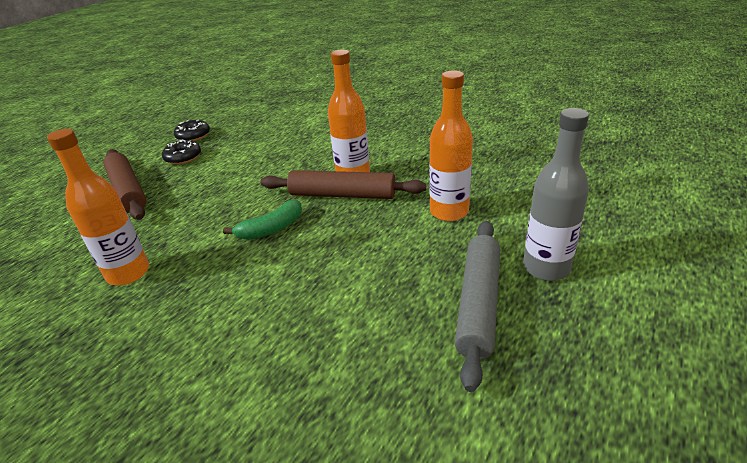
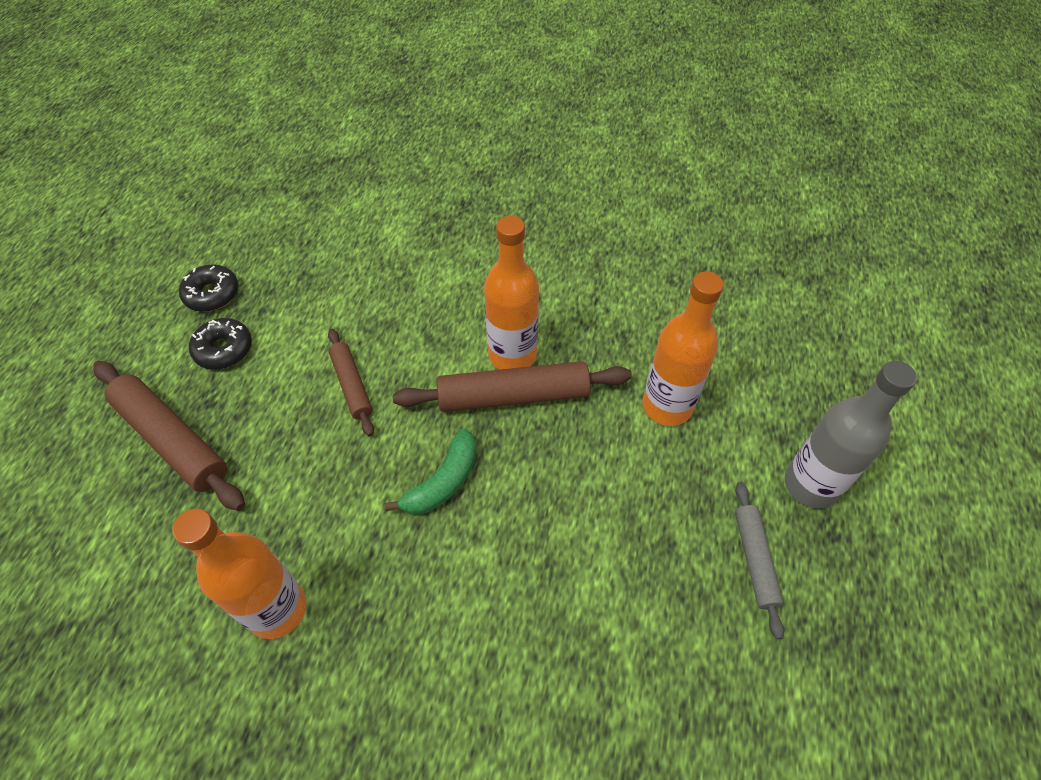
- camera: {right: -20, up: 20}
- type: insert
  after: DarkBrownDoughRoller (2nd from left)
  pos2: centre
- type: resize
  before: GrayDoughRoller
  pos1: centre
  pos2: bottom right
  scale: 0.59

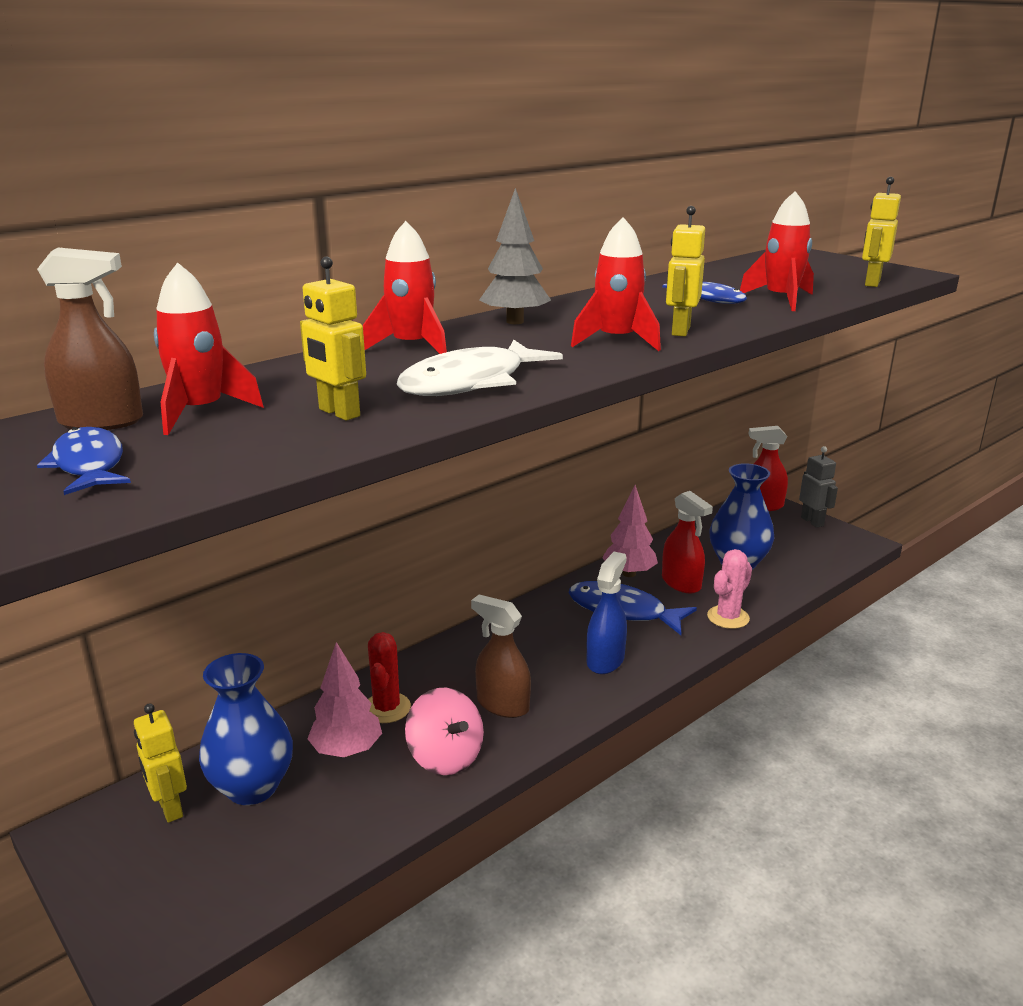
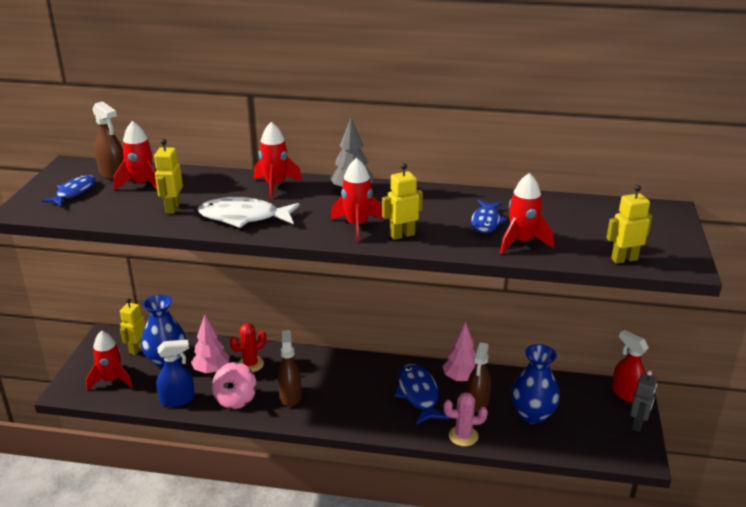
- camera: {right: 50, up: 5}
- type: insert
  after: CrimsonSpaceship (1st from left)
  pos2: bottom left
- type: move
  before: BlueSprayer
  pos1: centre
  pos2: bottom left
- type: recolor
  before: CrimsonSprayer (1st from left)
  after: DarkBrownSprayer (3rd from left)
  pos1: middle right
  pos2: bottom centre

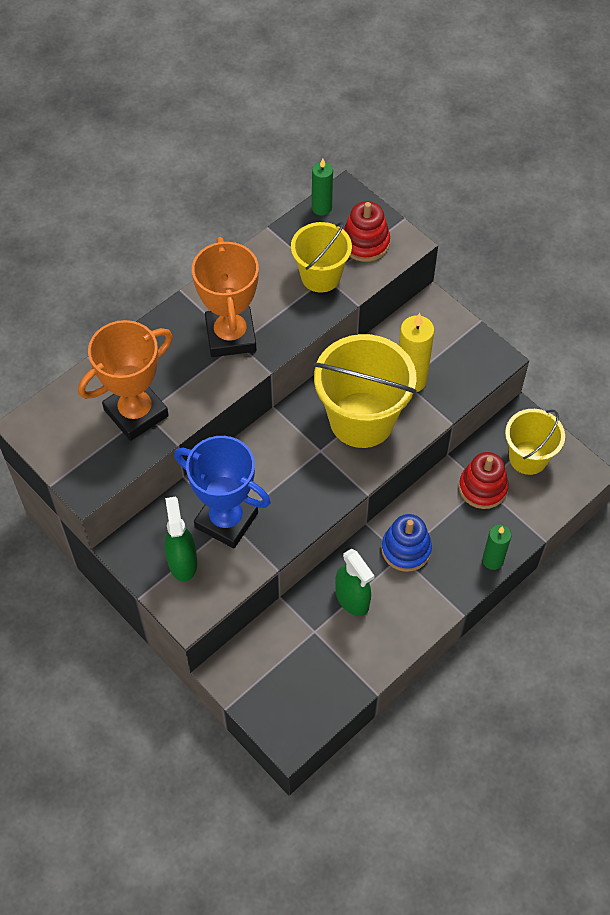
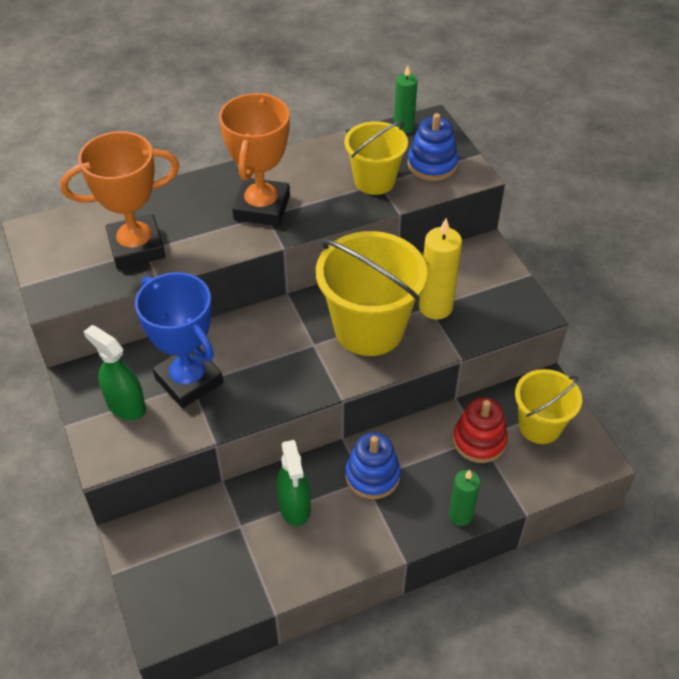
- camera: {right: 20, up: -10}
- type: rotate
  before: EmeraldSprayer (1st from left)
  pos1: middle left
  pos2: middle left
  turn: -60
- type: recolor
  before: CrimsonStackingToy (1st from left)
  after: BlueStackingToy (2nd from left)
  pos1: top centre
  pos2: top centre

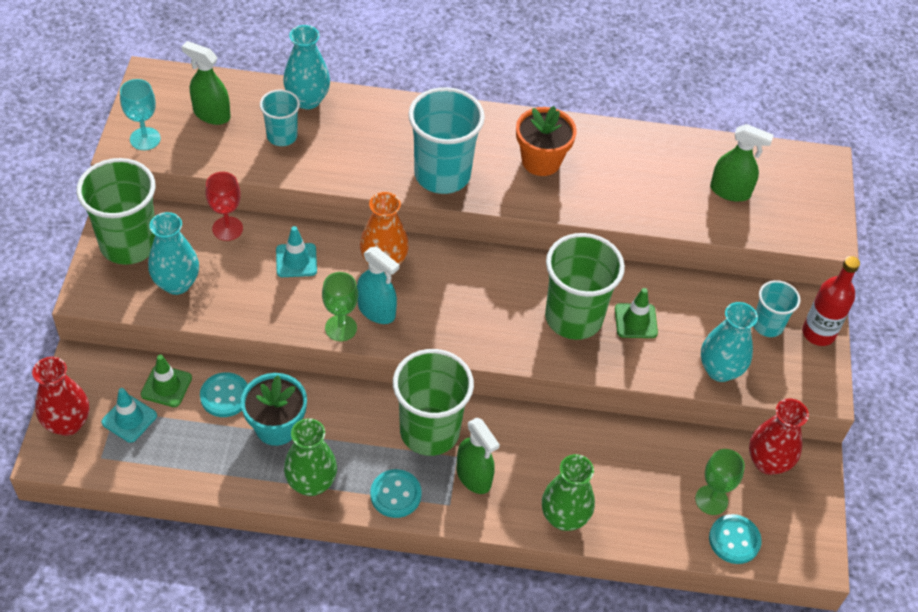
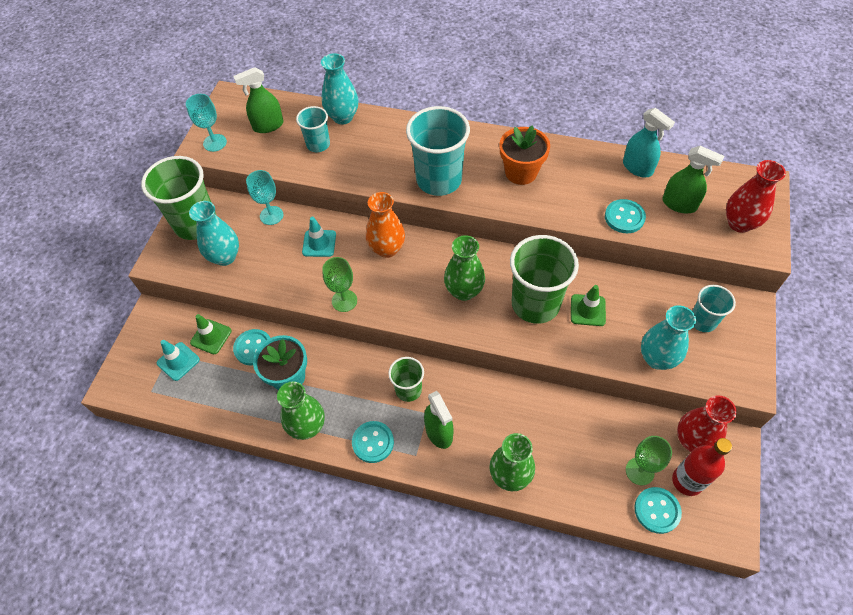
- camera: {right: 15, up: 5}
- type: rotate
  before: EmeraldSprayer (1st from left)
  pos1: top left
  pos2: top left
  turn: -60
- type: recolor
  before: CrimsonWineGlass
  after: AquaWineGlass (2nd from left)
  pos1: middle left
  pos2: top left
- type: resize
  before: EmeraldTumbler (2nd from left)
  pos1: centre
  pos2: centre
  scale: 0.55
- type: insert
  after: EmeraldFlowerVase (2nd from left)
  pos2: centre
- type: insert
  after: AquaShirtButton (3rd from left)
  pos2: middle right
- type: move
  before: AquaSprayer
  pos1: centre
  pos2: top right
- type: move
  before: CrimsonDrinkBottle
  pos1: middle right
  pos2: bottom right
- type: move
  before: CrimsonFlowerVase (1st from left in the first image)
  after: CrimsonFlowerVase (2nd from left)
  pos1: middle left
  pos2: top right

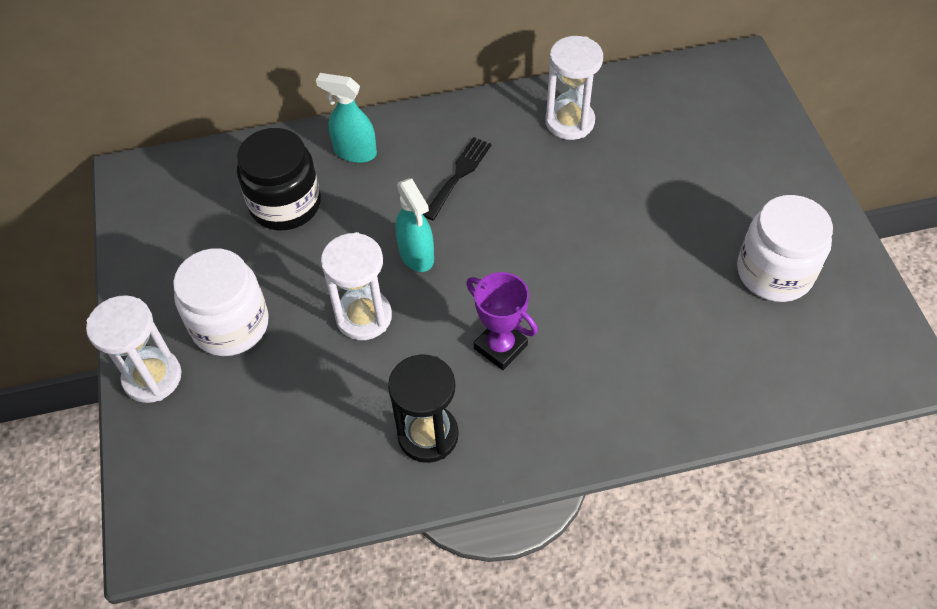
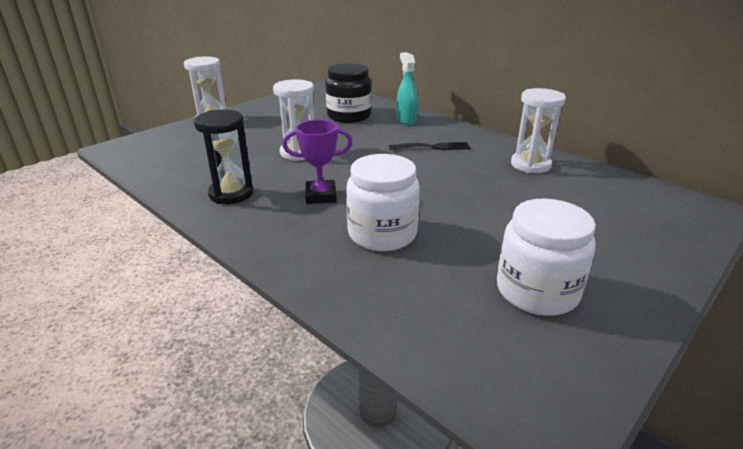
- camera: {right: 55, up: -25}
- type: rotate
  before: RoyalPurpleTrophy
  pos1: centre
  pos2: centre
  turn: 75
- type: move
  before: SnowWhitePreserveJar (1st from left)
  pos1: middle left
  pos2: centre
- type: delete
  before: AquaSprayer (2nd from left)
  pos1: centre

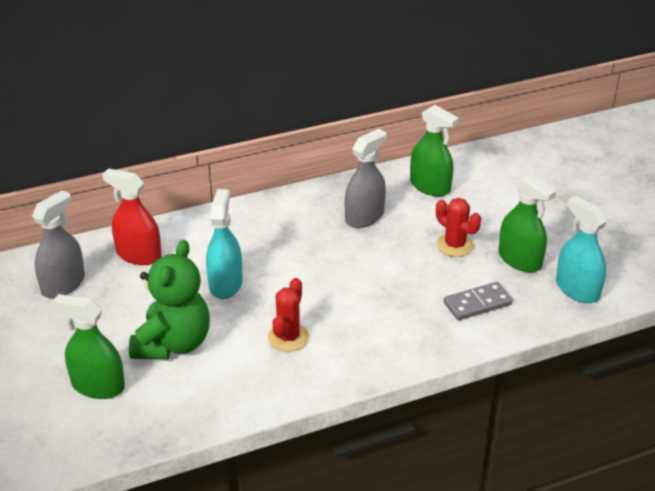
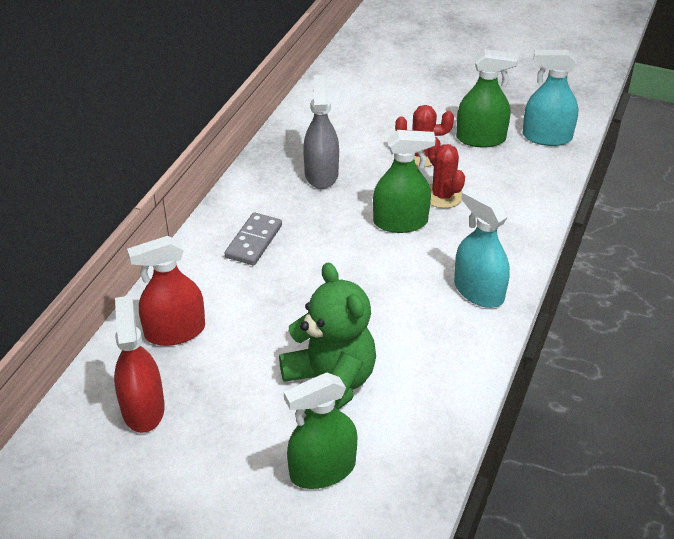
- camera: {right: -45, up: 5}
- type: recolor
  before: GraySprayer (1st from left)
  after: CrimsonSprayer (1st from left)
  pos1: middle left
  pos2: bottom left
- type: move
  before: GrayDominoTile
  pos1: middle right
  pos2: centre
- type: move
  before: EmeraldSprayer (2nd from left)
  pos1: top centre
  pos2: centre
- type: move
  before: CrimsonCactus (1st from left in the first image)
  after: CrimsonCactus (2nd from left)
  pos1: centre
  pos2: top centre
- type: move
  before: AquaSprayer (1st from left)
  pos1: centre
  pos2: middle right

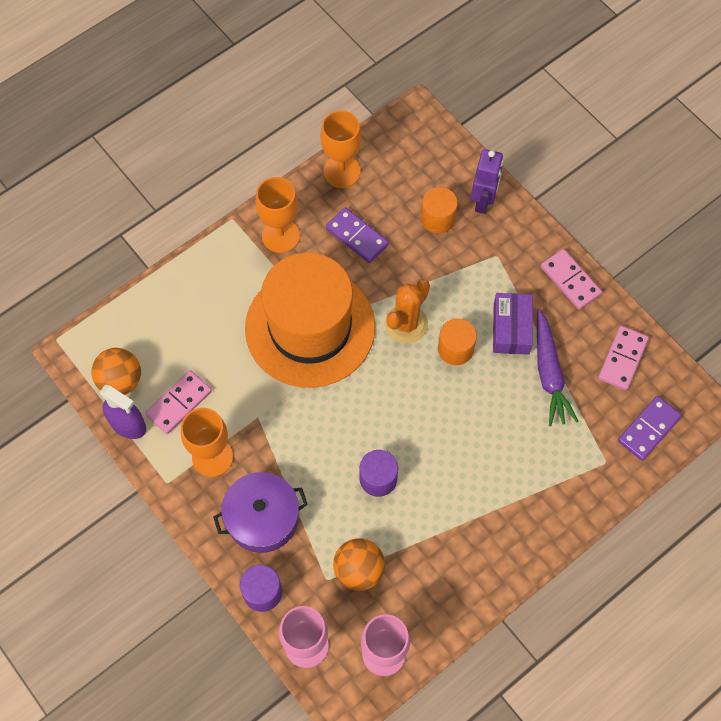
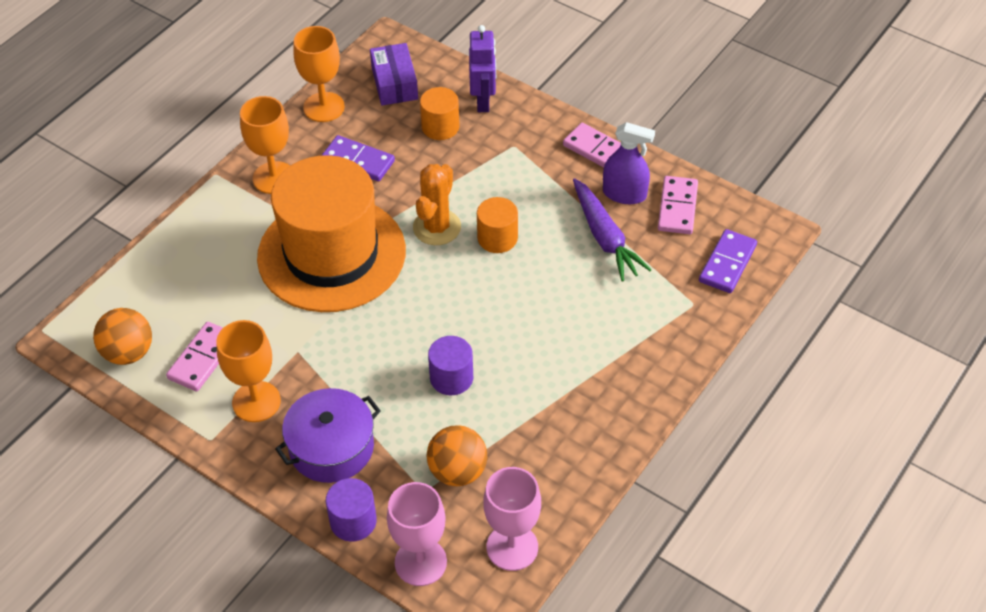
- camera: {right: -15, up: -15}
- type: move
  before: RoyalPurpleBox
  pos1: middle right
  pos2: top centre
- type: move
  before: RoyalPurpleSprayer
  pos1: middle left
  pos2: top centre

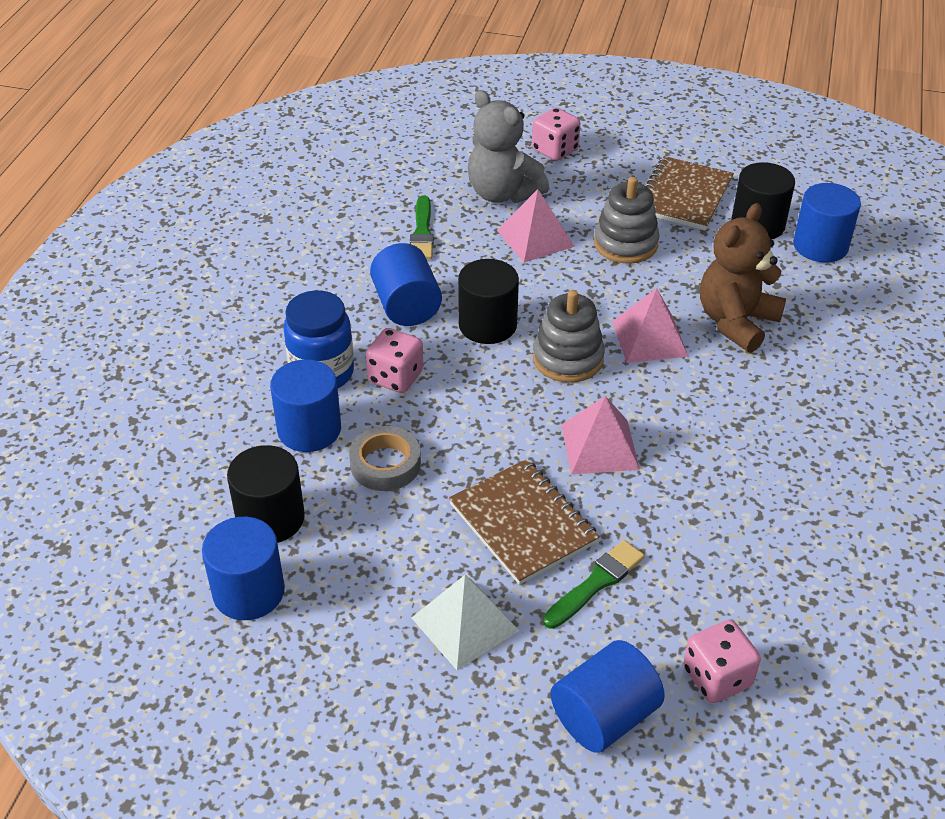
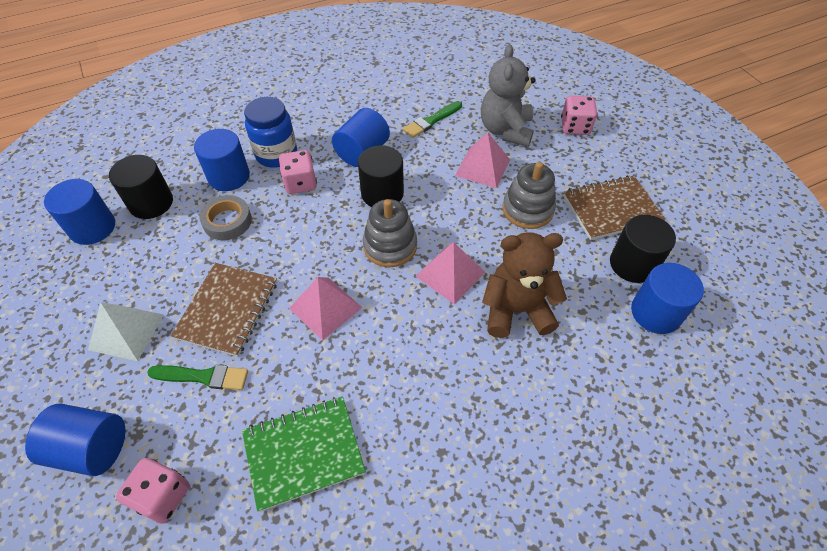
- camera: {right: 50, up: 10}
- type: insert
  after: EmeraldExerciseBook
  pos2: bottom centre

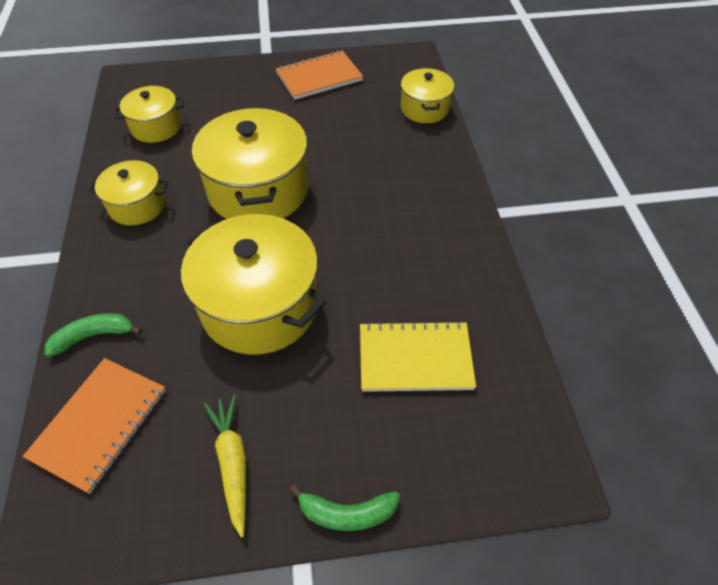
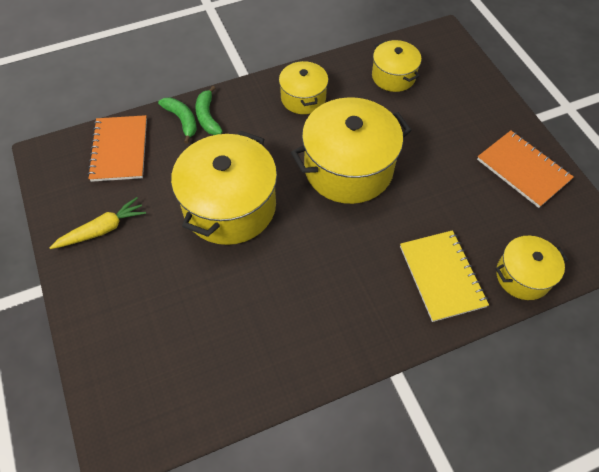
- camera: {right: 75, up: 5}
- type: rotate
  before: OrangeExerciseBook (1st from left)
  pos1: bottom left
  pos2: top left
  turn: 75
- type: move
  before: EmeraldBananaFruit (2nd from left)
  pos1: bottom centre
  pos2: top centre
- type: move
  before: YellowExerciseBook
  pos1: centre
  pos2: middle right

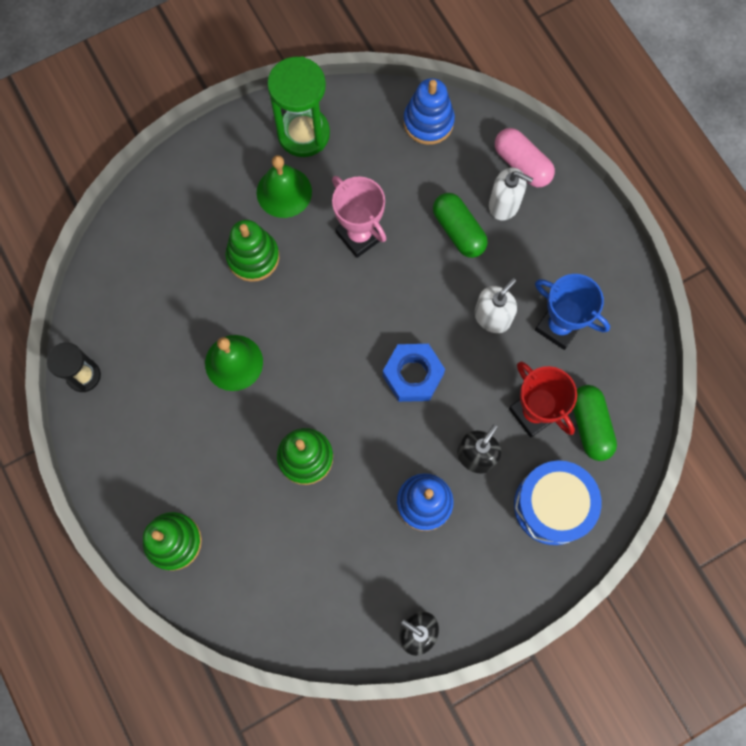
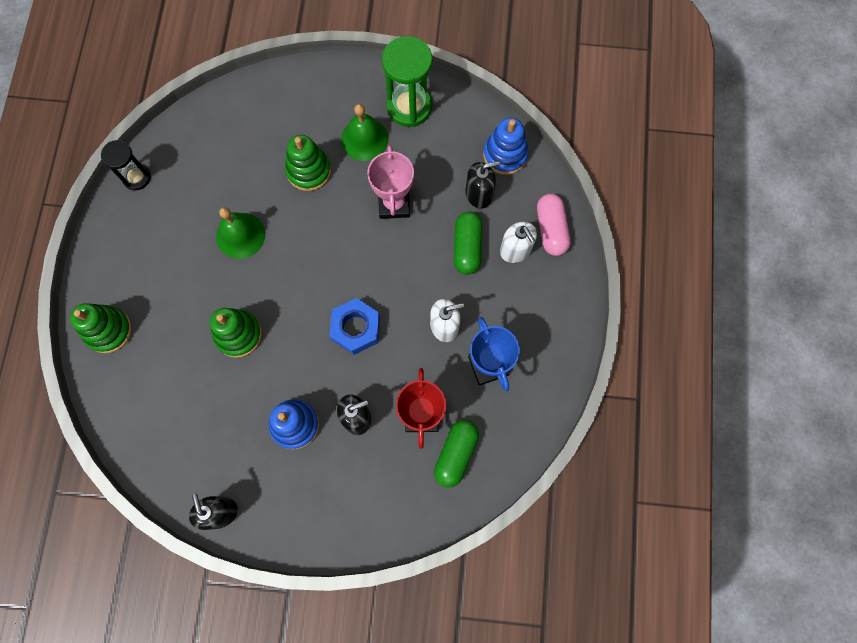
- camera: {right: 35, up: 0}
- type: insert
  after: EbonySoapDispenser (3rd from left)
  pos2: top centre
- type: delete
  before: BlueDrum
  pos1: bottom right

